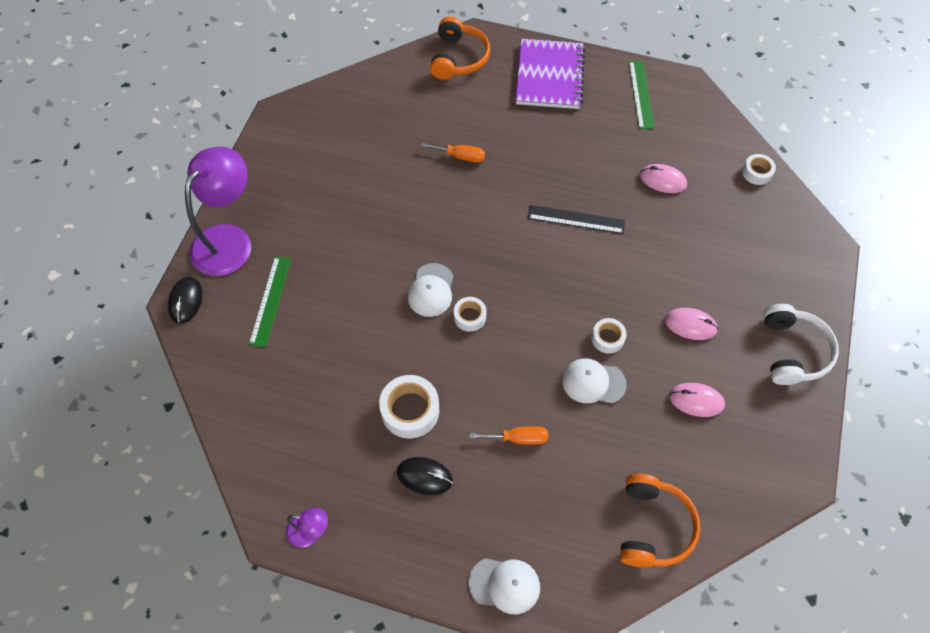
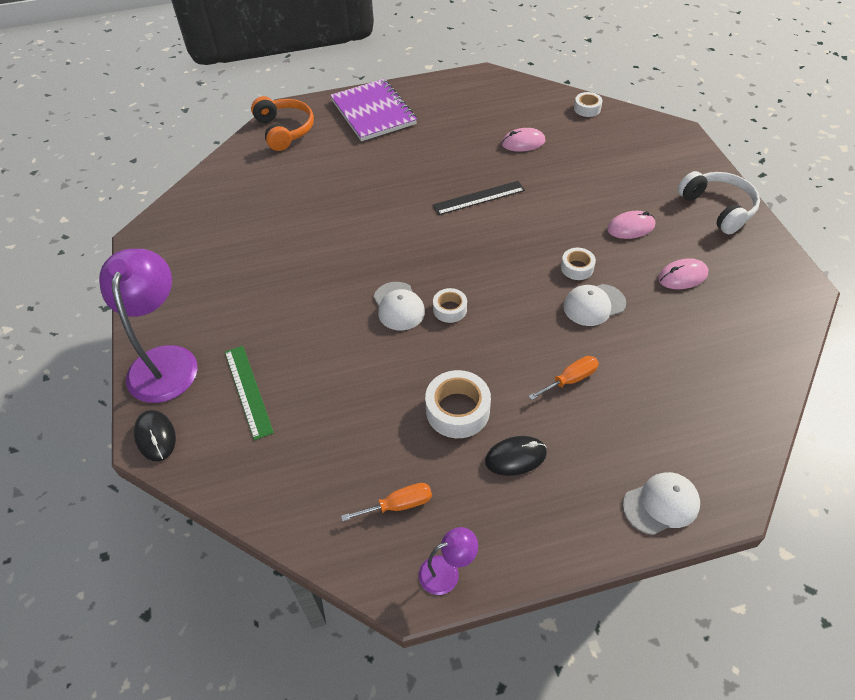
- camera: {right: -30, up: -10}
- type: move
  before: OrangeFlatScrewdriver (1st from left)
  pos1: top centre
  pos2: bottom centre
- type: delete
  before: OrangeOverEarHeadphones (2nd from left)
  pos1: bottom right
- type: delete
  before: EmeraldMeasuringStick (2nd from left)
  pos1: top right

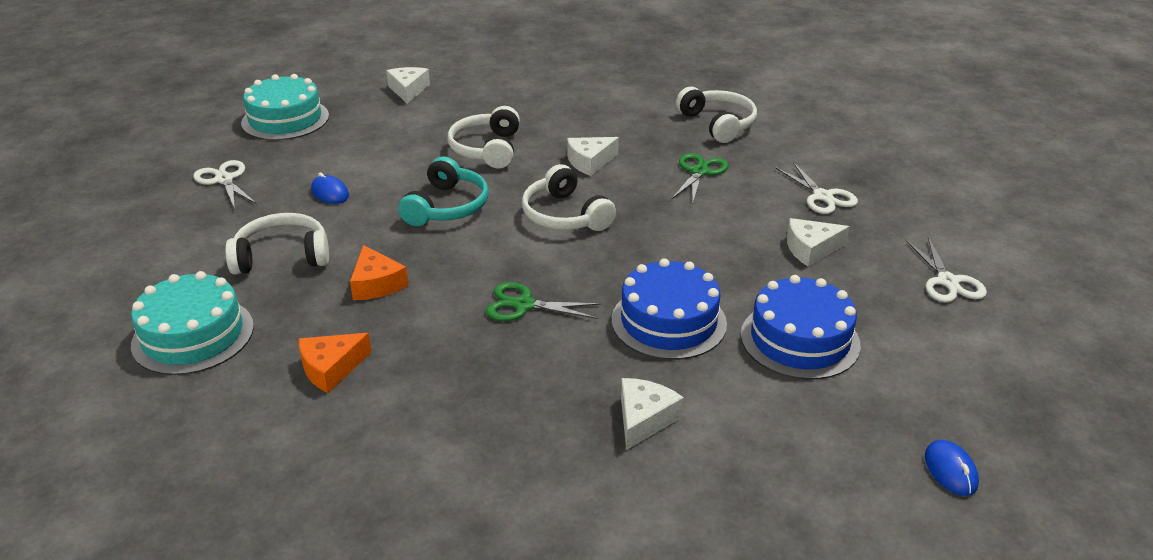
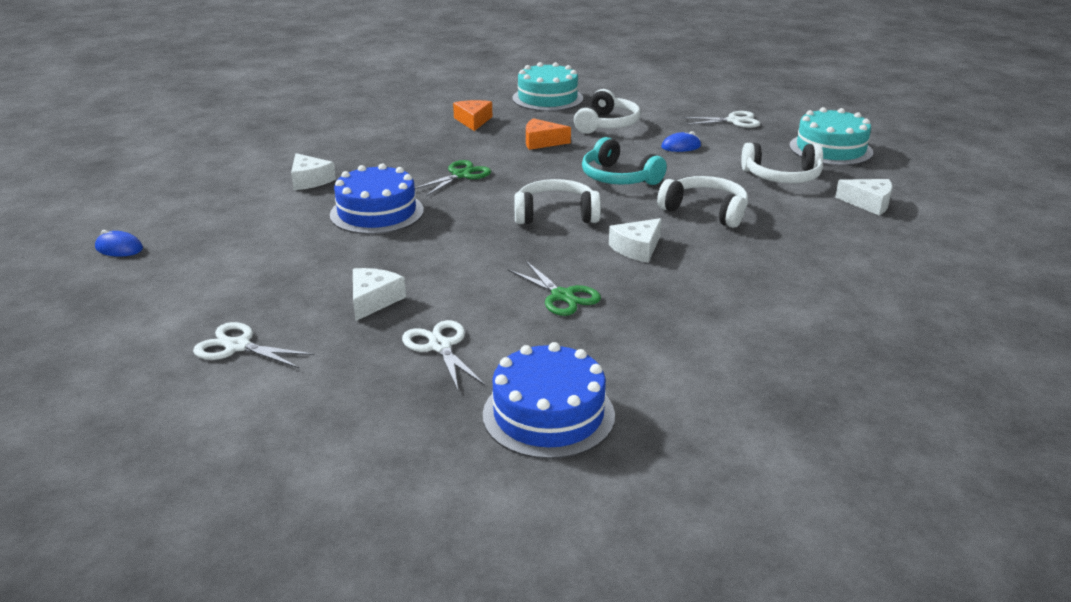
- camera: {right: 120, up: -5}
- type: rotate
  before: SnowWhitePairOfScissors (2nd from left)
  pos1: middle right
  pos2: centre
  turn: 60
- type: move
  before: BlueLayerCake (2nd from left)
  pos1: middle right
  pos2: centre
- type: rotate
  before: SnowWhitePieceOfCheese (2nd from left in the first image)
  pos1: top centre
  pos2: centre
  turn: -135
- type: move
  before: SnowWhiteOverEarHeadphones (4th from left)
  pos1: top centre
  pos2: top right

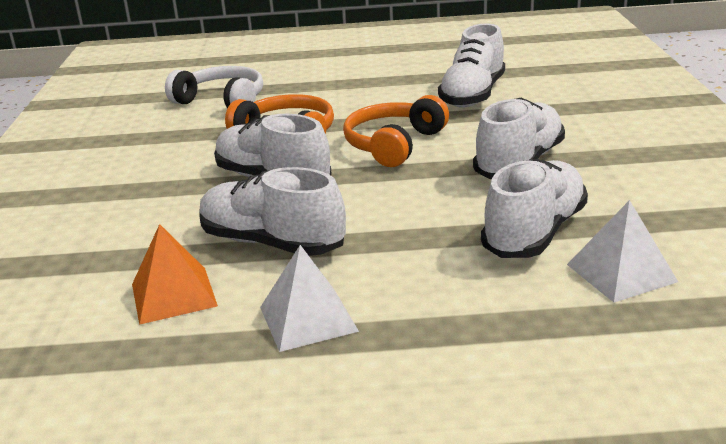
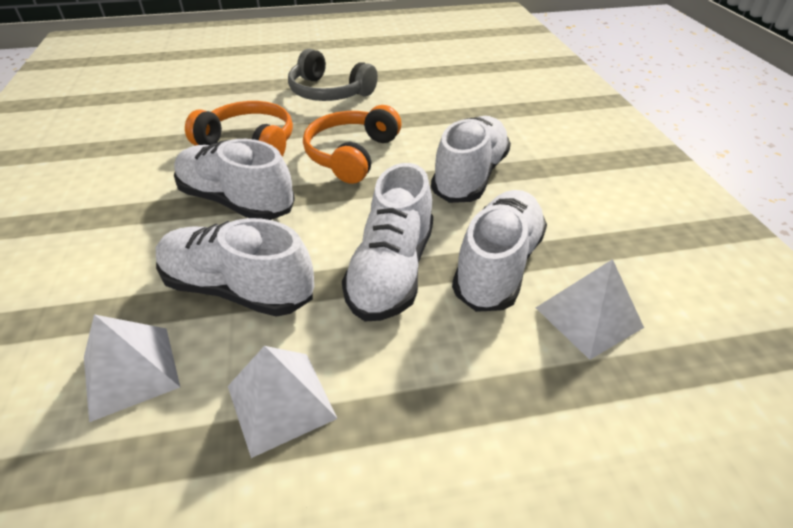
- camera: {right: -10, up: 15}
- type: recolor
  before: OrangePyramid
  after: SnowWhitePyramid (1st from left)
  pos1: middle left
  pos2: bottom left
- type: insert
  after: GrayOverEarHeadphones
  pos2: top centre
- type: move
  before: SnowWhiteSneaker (3rd from left)
  pos1: top centre
  pos2: centre
- type: delete
  before: SnowWhiteOverEarHeadphones
  pos1: top left

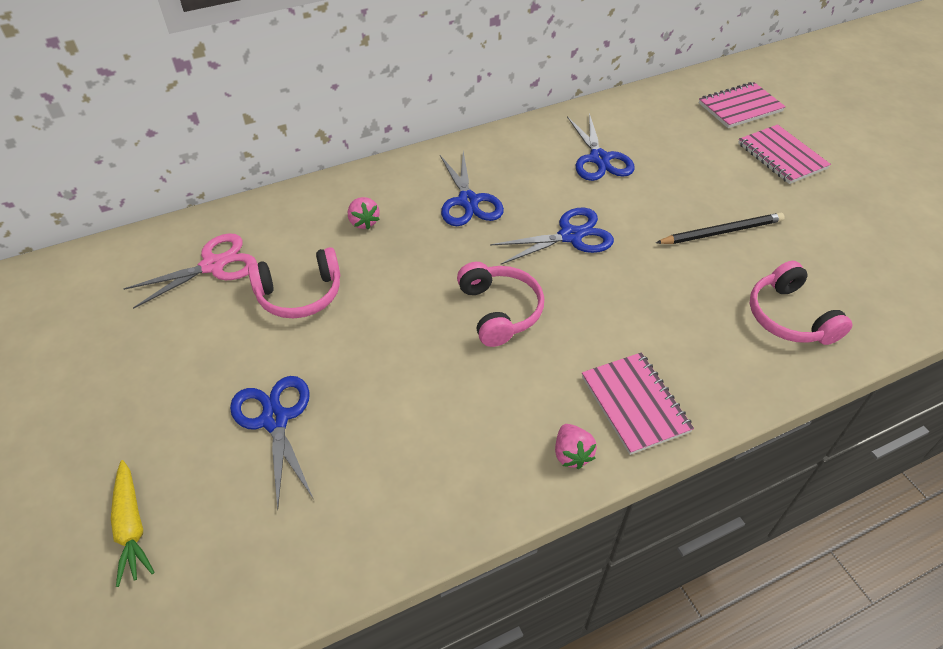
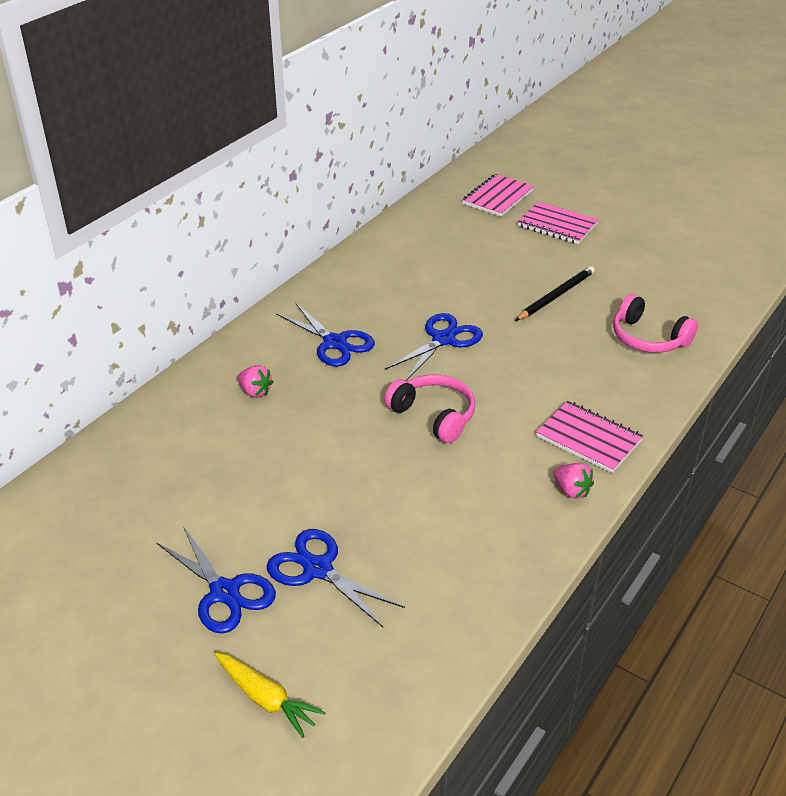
- camera: {right: -30, up: -10}
- type: move
  before: BluePairOfScissors (4th from left in the first image)
  after: BluePairOfScissors (1st from left)
  pos1: top centre
  pos2: bottom left
- type: delete
  before: RosyPairOfScissors
  pos1: middle left
- type: delete
  before: RosyOverEarHeadphones (1st from left)
  pos1: middle left

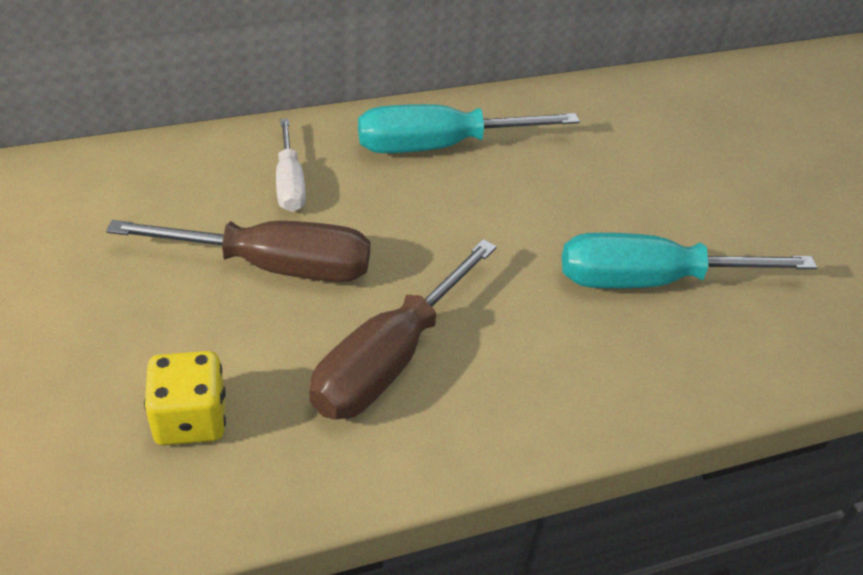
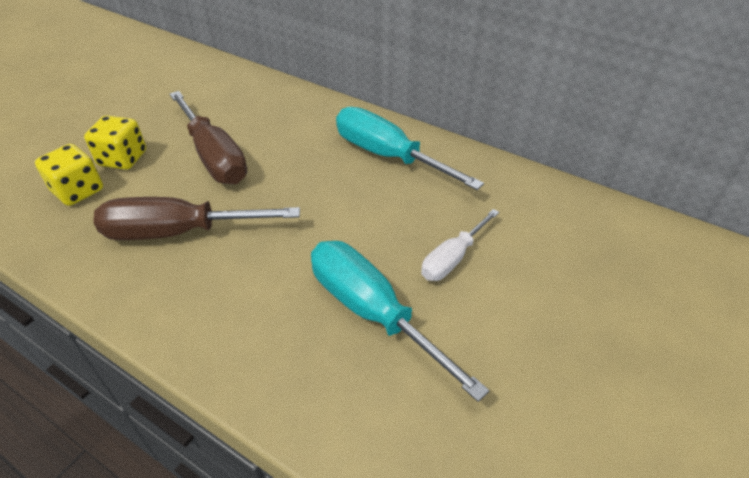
- camera: {right: 55, up: 0}
- type: insert
  after: YellowDice (2nd from left)
  pos2: top left
- type: move
  before: SnowWhiteFlatScrewdriver
  pos1: top centre
  pos2: centre

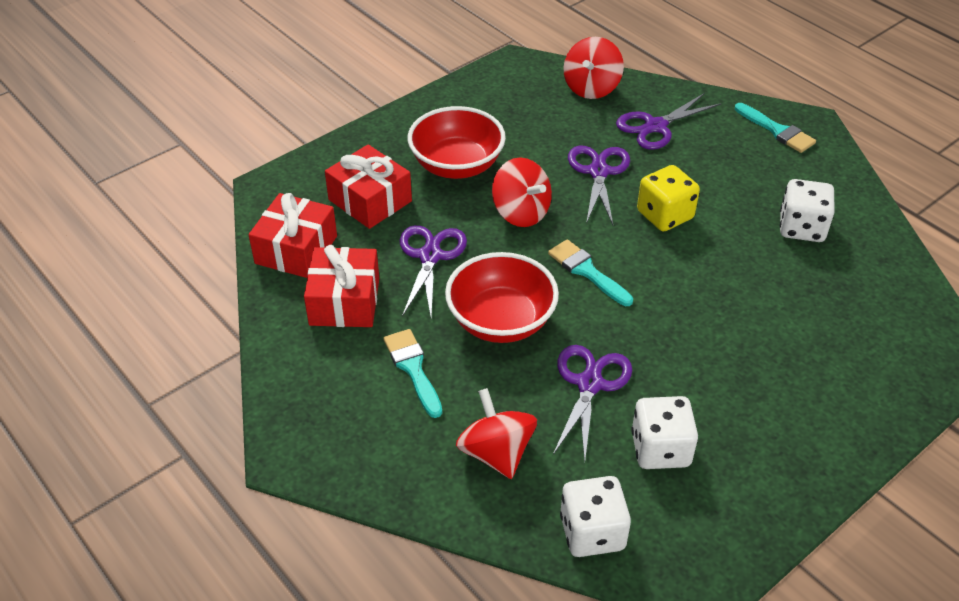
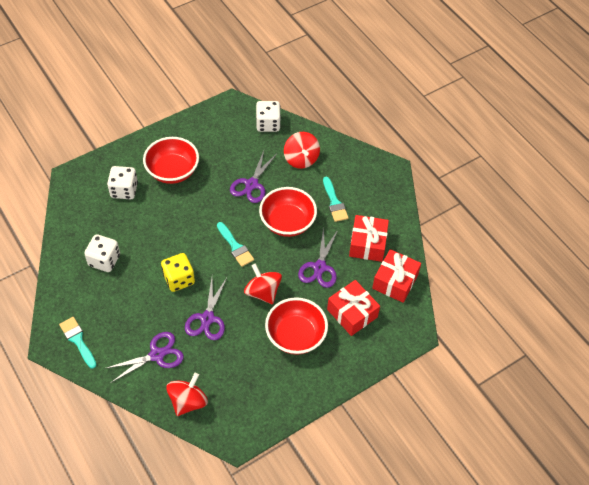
- camera: {right: -175, up: 10}
- type: move
  before: SnowWhiteDice (2nd from left)
  pos1: bottom right
  pos2: middle left
- type: insert
  after: CrimsonServingBowl (1st from left)
  pos2: top left

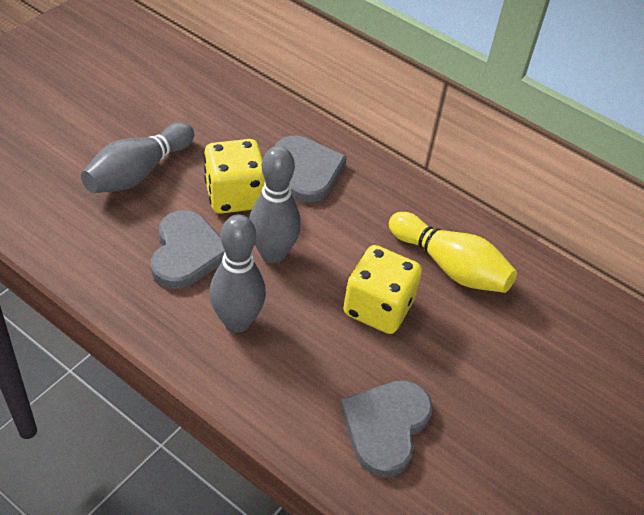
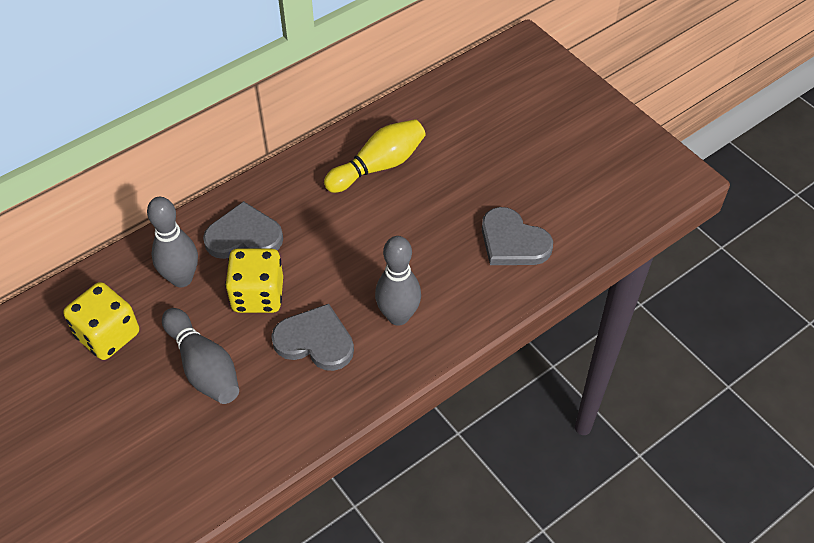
- camera: {right: -70, up: 5}
- type: move
  before: YellowDice (2nd from left in the first image)
  after: YellowDice (1st from left)
  pos1: centre
  pos2: middle left
- type: move
  before: GrayBowlingPin (3rd from left in the first image)
  after: GrayBowlingPin (1st from left)
  pos1: centre
  pos2: middle left

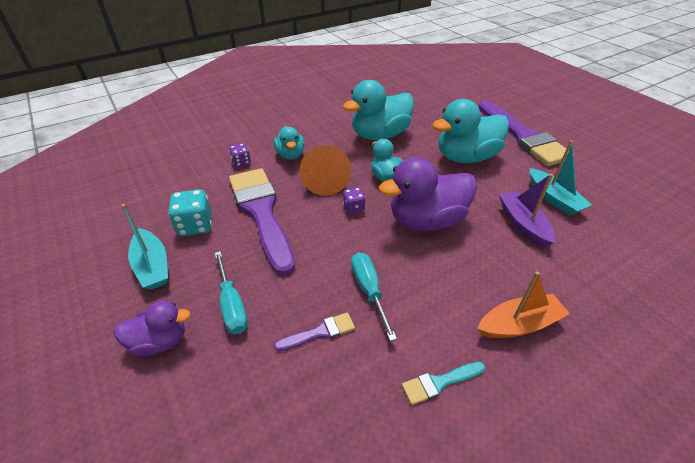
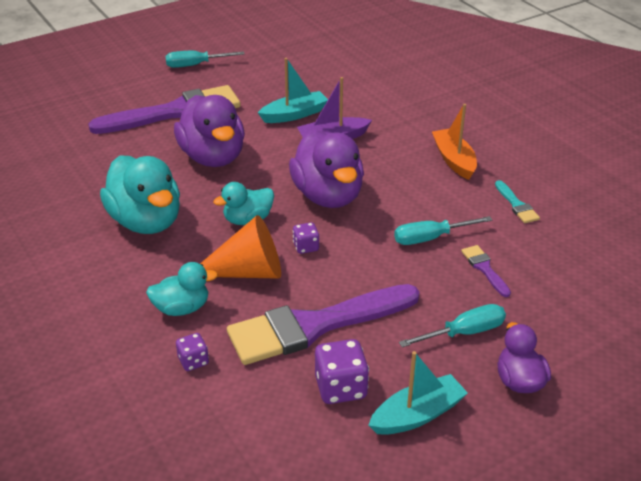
- camera: {right: -90, up: -5}
- type: insert
  after: AquaFlatScrewdriver (1st from left)
  pos2: top left
- type: recolor
  before: AquaDuck (4th from left)
  after: RoyalPurpleDuck (1st from left)
  pos1: top right
  pos2: top left
- type: recolor
  before: AquaDice
  after: RoyalPurpleDice (3rd from left)
  pos1: middle left
  pos2: bottom centre

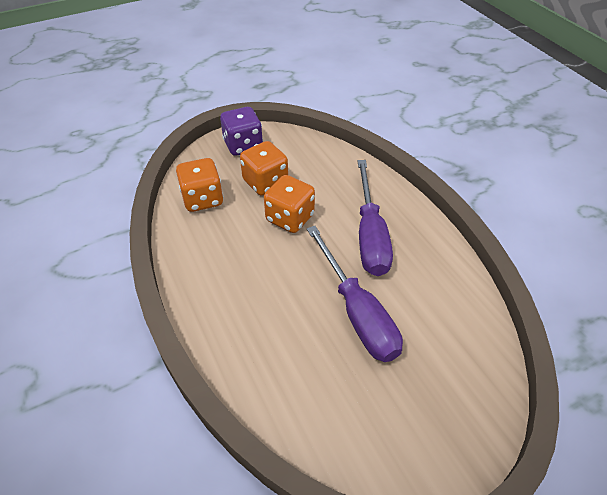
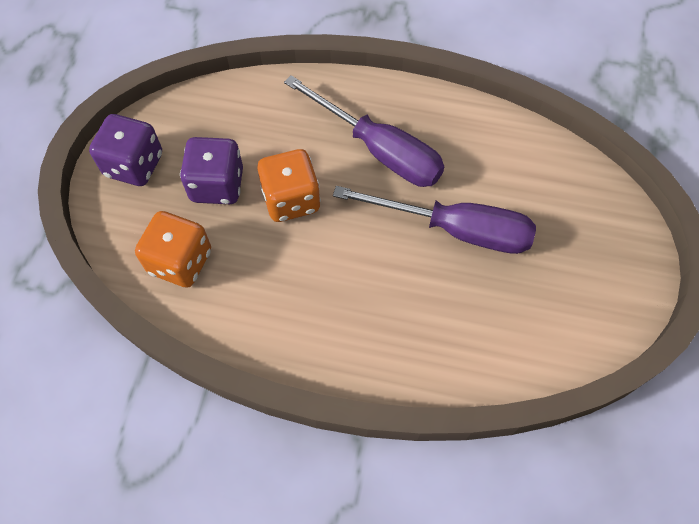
- camera: {right: -50, up: 15}
- type: recolor
  before: OrangeDice (2nd from left)
  after: RoyalPurpleDice (2nd from left)
  pos1: centre
  pos2: top left

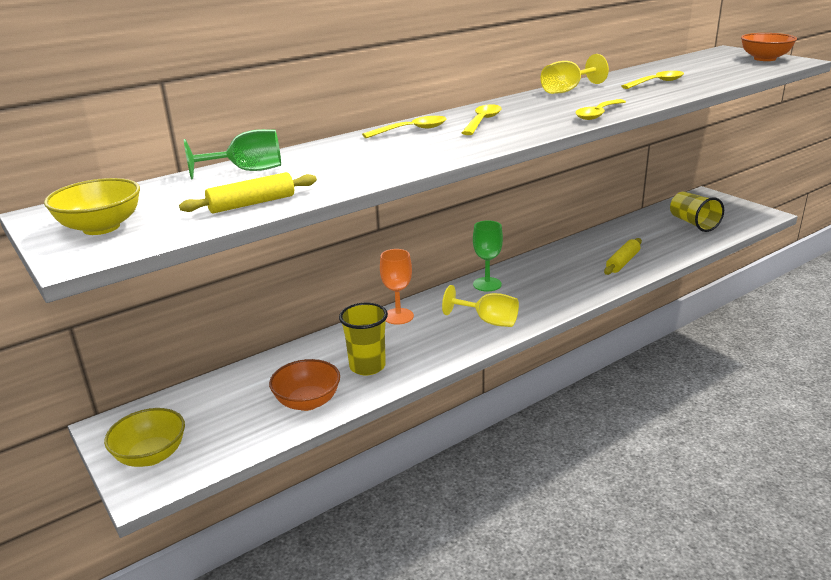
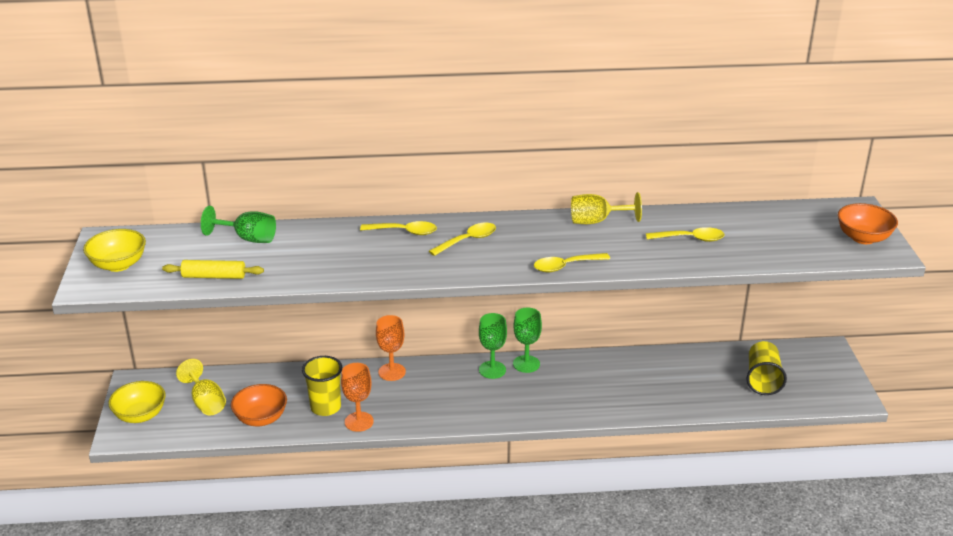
- camera: {right: 30, up: 5}
- type: move
  before: YellowWineGlass (1st from left)
  pos1: centre
  pos2: bottom left
- type: insert
  after: OrangeWineGlass (1st from left)
  pos2: bottom centre
- type: insert
  after: EmeraldWineGlass (3rd from left)
  pos2: centre
- type: delete
  before: YellowDoughRoller (2nd from left)
  pos1: middle right

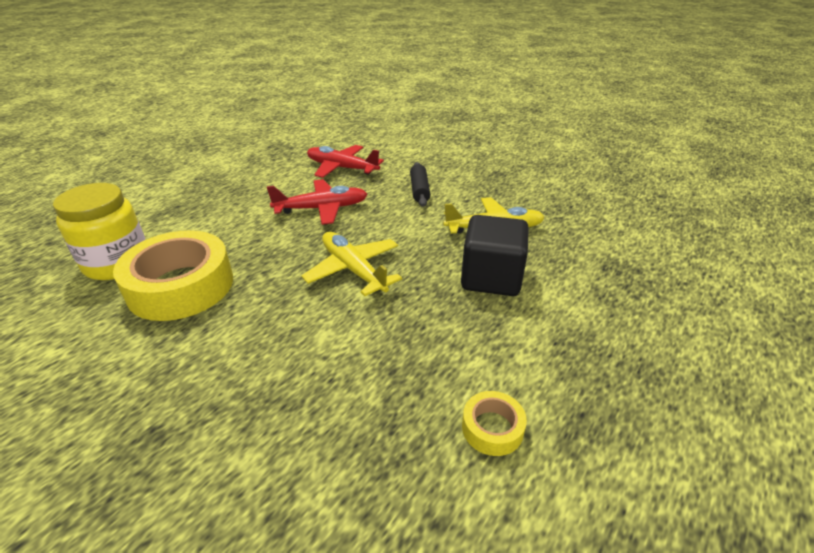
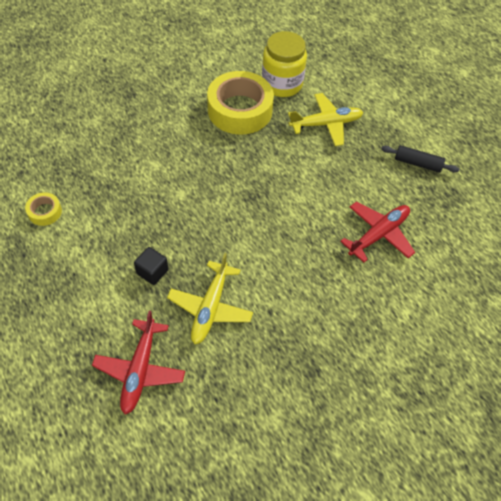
- camera: {right: 110, up: 20}
- type: move
  before: CrimsonToyPlane (1st from left)
  pos1: centre
  pos2: bottom left
- type: resize
  before: EbonySolidCube
  pos1: centre
  pos2: middle left
  scale: 0.54
- type: move
  before: YellowToyPlane (1st from left in the first image)
  after: YellowToyPlane (2nd from left)
  pos1: centre
  pos2: top centre
- type: move
  before: EbonyDoughRoller
  pos1: top centre
  pos2: top right

